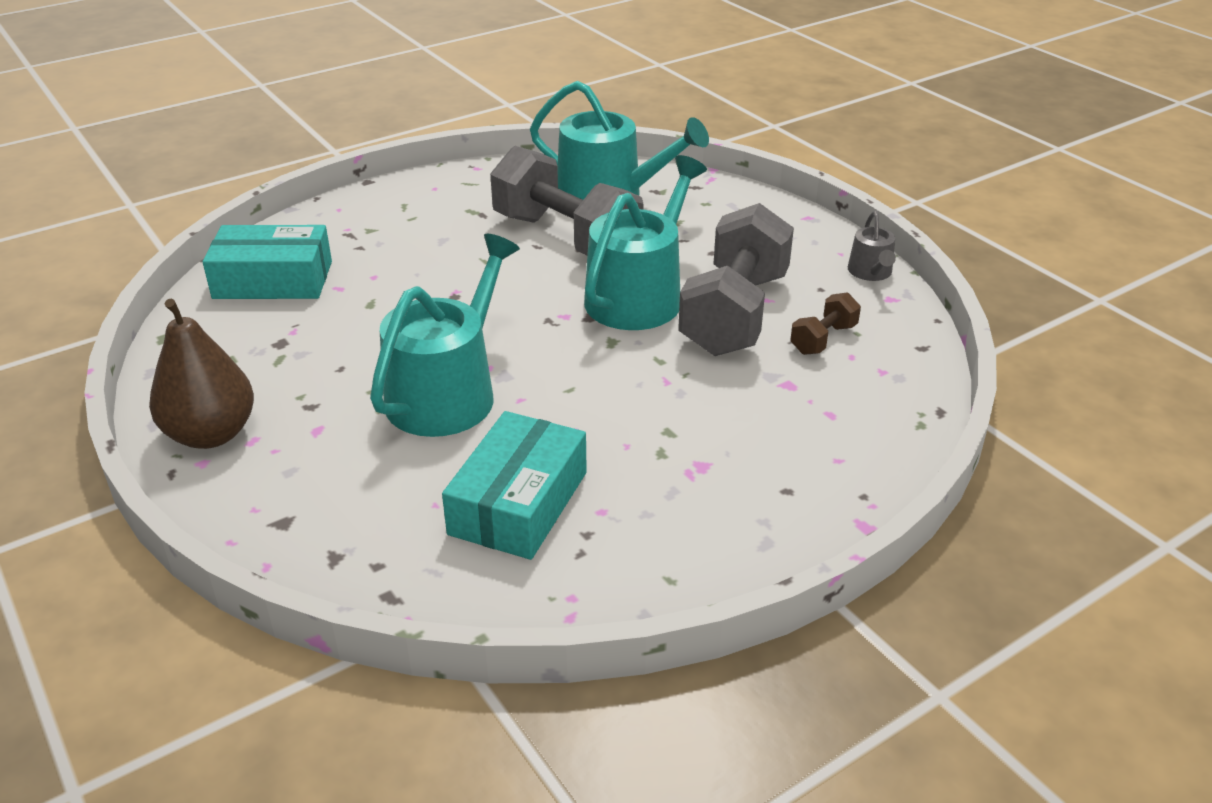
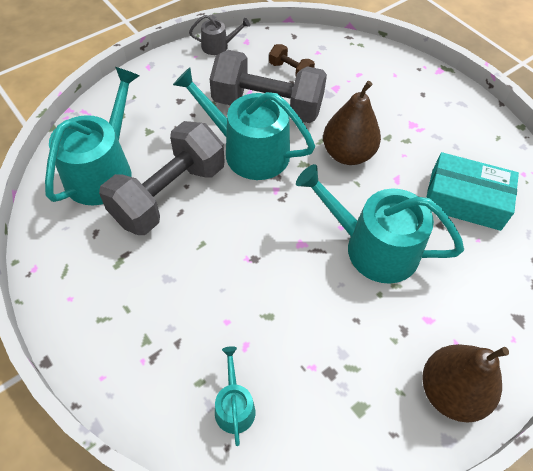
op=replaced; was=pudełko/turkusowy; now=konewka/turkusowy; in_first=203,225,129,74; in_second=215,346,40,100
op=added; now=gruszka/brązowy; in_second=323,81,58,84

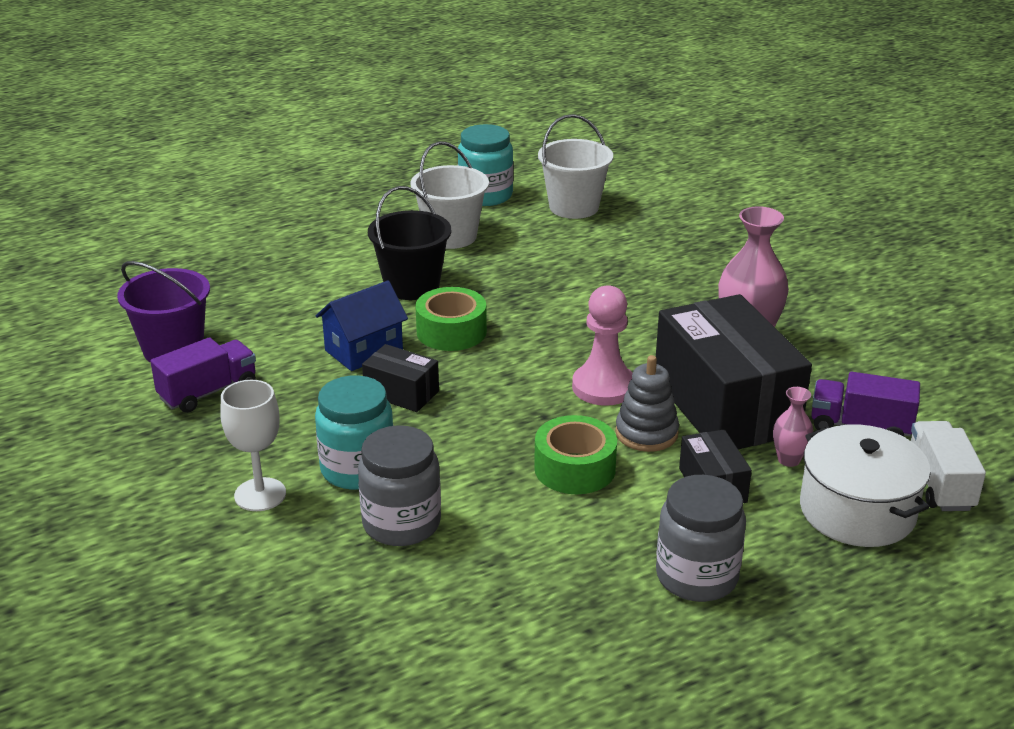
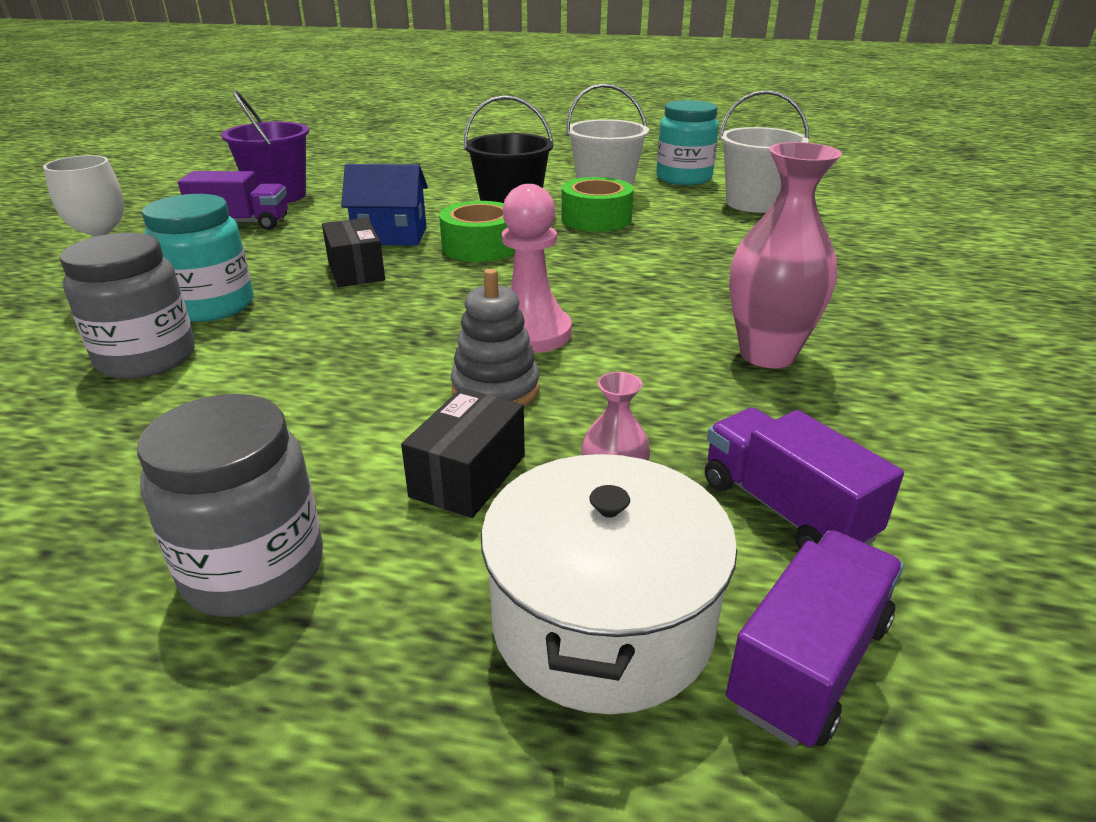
op=moved; was=taśma klejąca/zielony; in_first=534,415,83,79; in_second=562,177,72,55
op=removed; was=pudełko/czarny; in_first=656,294,156,155
op=recoloured; was=ciężarówka/biały; now=ciężarówka/fioletowy; in_first=911,421,75,90; in_second=726,530,178,218

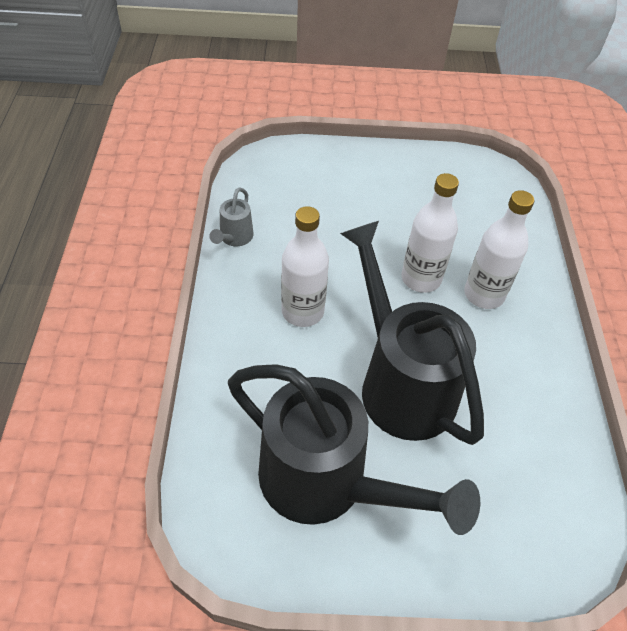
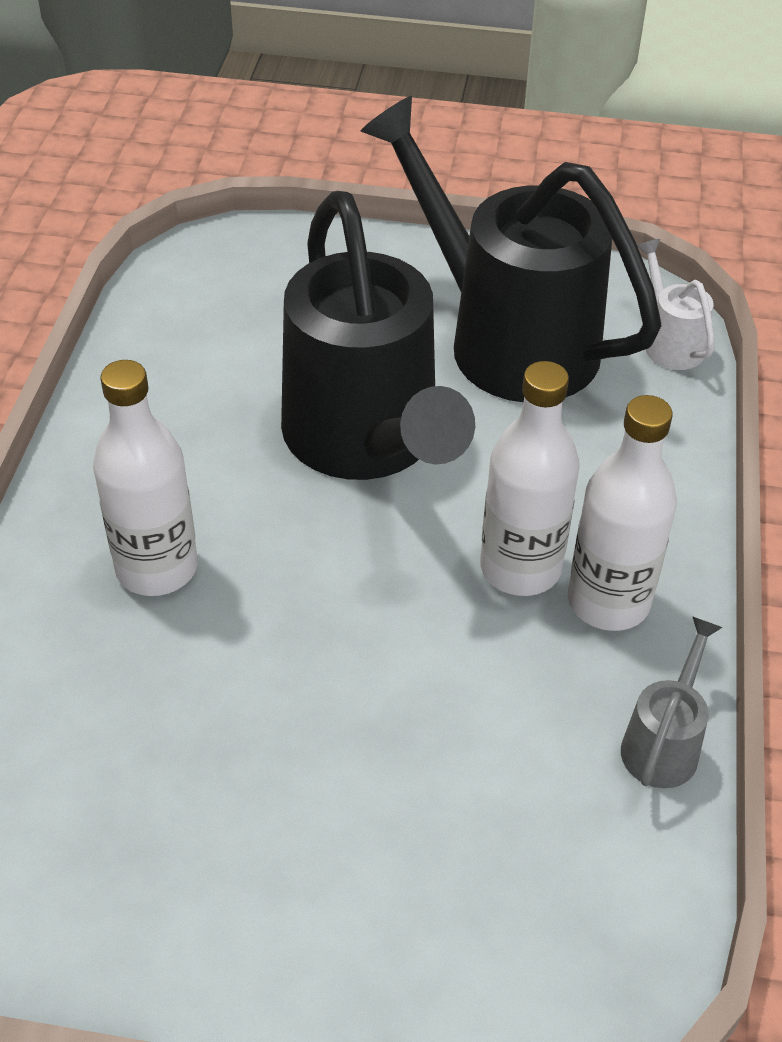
op=moved; was=butelka/biały; in_first=401,173,58,120; in_second=568,395,109,236
op=added; now=konewka/biały; in_second=637,239,78,131

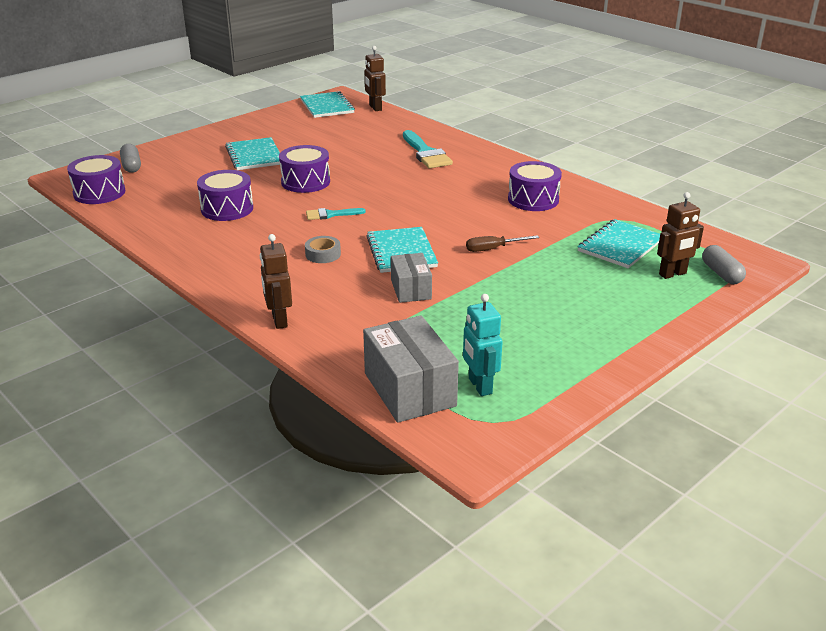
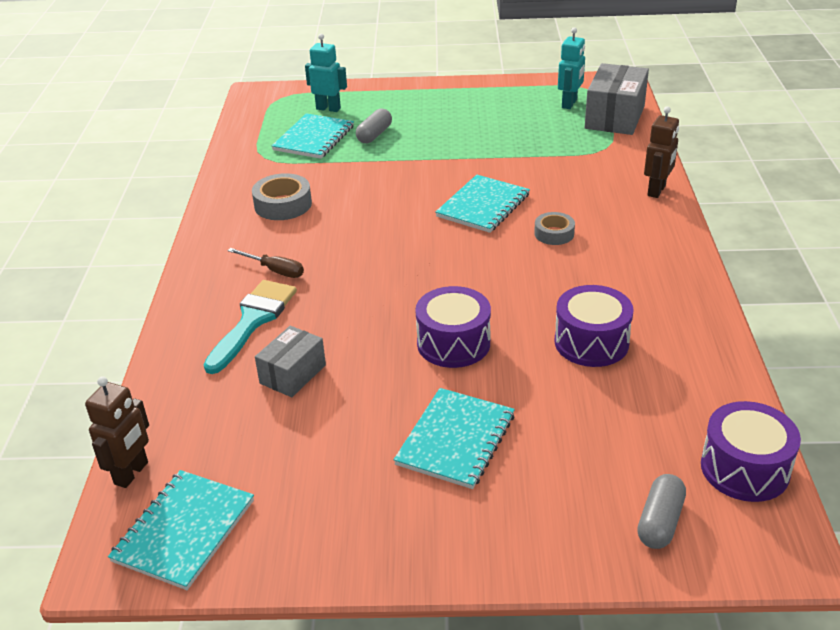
op=removed; was=pędzel/turkusowy; in_first=306,208,59,12
op=moved; was=pudełko/szary; in_first=391,253,41,50; in_second=255,326,71,71
op=moved; was=śrubokręt/brązowy; in_first=466,235,73,17; in_second=228,248,76,30
op=replaced; was=bęben/fioletowy; now=taśma klejąca/szary; in_first=508,161,54,50; in_second=252,173,60,47
op=turned; was=zeszyt/turkusowy; in_first=578,219,82,49; in_second=272,113,82,46; clockwise=-60
op=recoloured; was=robot/brązowy; now=robot/turkusowy; in_first=657,192,47,87; in_second=305,34,42,78
op=moved; was=kapsułka/szary; in_first=702,245,44,39; in_second=356,109,36,34

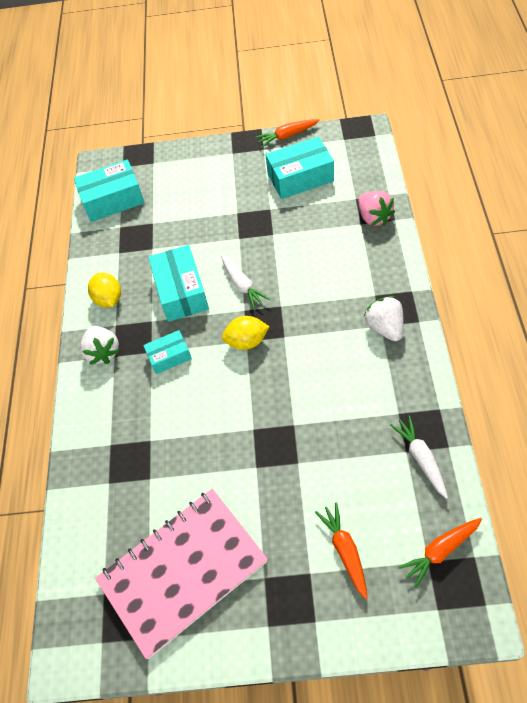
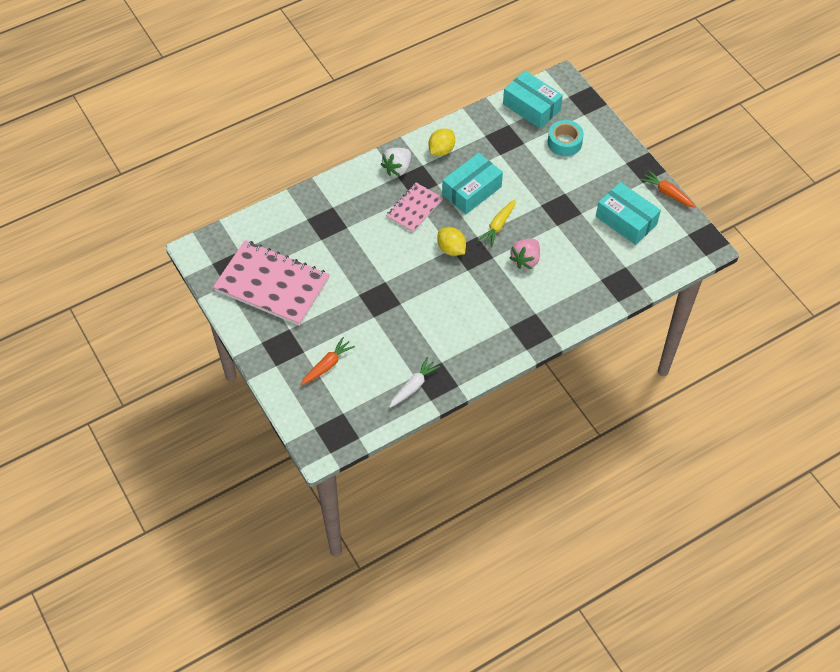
op=replaced; was=pudełko/turkusowy; now=zeszyt/różowy; in_first=143,330,49,44; in_second=386,183,57,50
op=recoloured; was=marchewka/biały; now=marchewka/żółty; in_first=221,255,49,55; in_second=478,199,38,48
op=moved; was=truskawka/różowy; in_first=358,191,37,35; in_second=509,239,31,30
op=removed; was=truskawka/biały; in_first=363,296,41,45
op=removed; was=marchewka/pomarańczowy; in_first=398,518,84,70
op=added; now=taśma klejąca/turkusowy; in_second=548,120,36,36

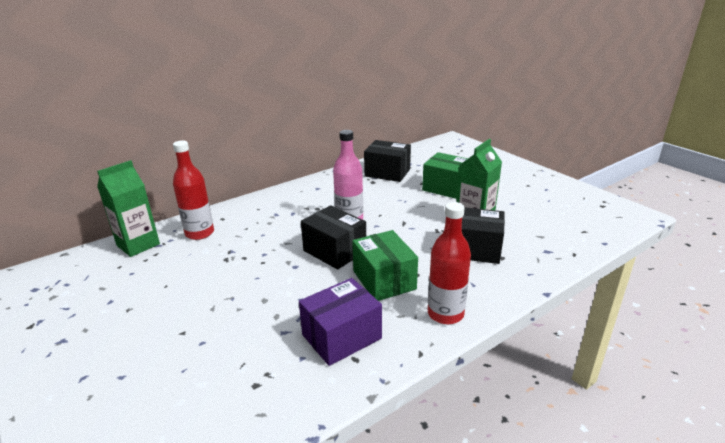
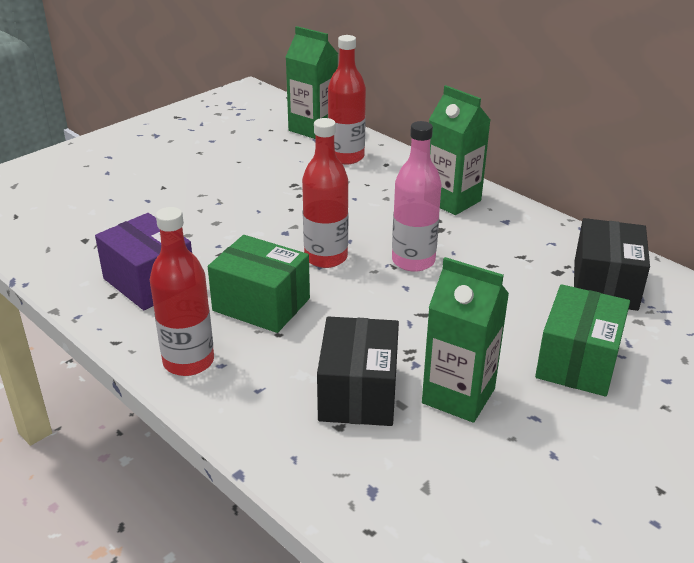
op=replaced; was=pudełko/czarny; now=butelka/czerwony; in_first=301,205,65,65; in_second=302,118,46,150
op=turned; was=pudełko/zielony; in_first=352,230,66,71; in_second=208,235,102,98; clockwise=60
op=added; now=karton mleka/zielony; in_second=429,85,61,130

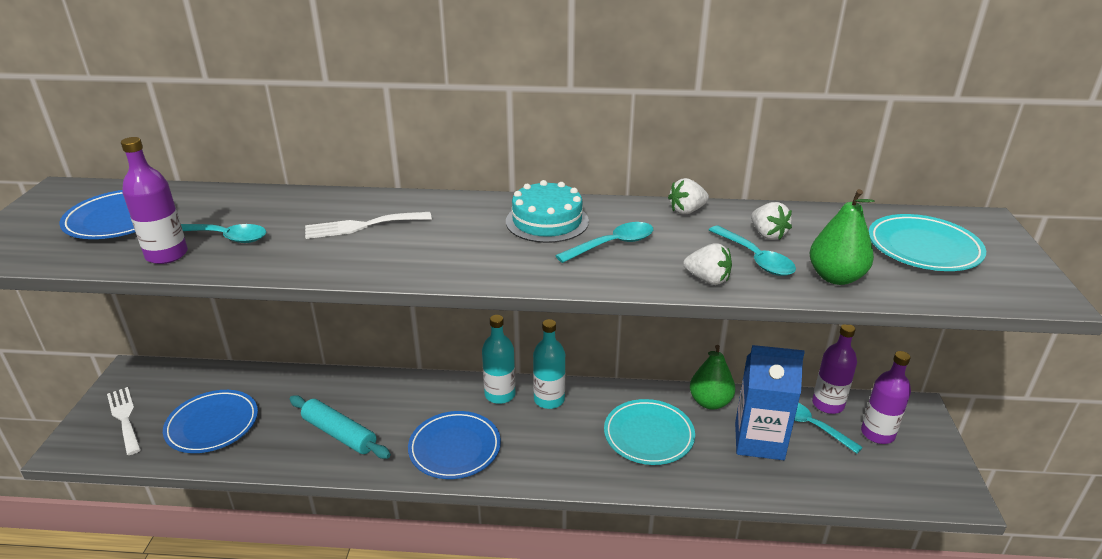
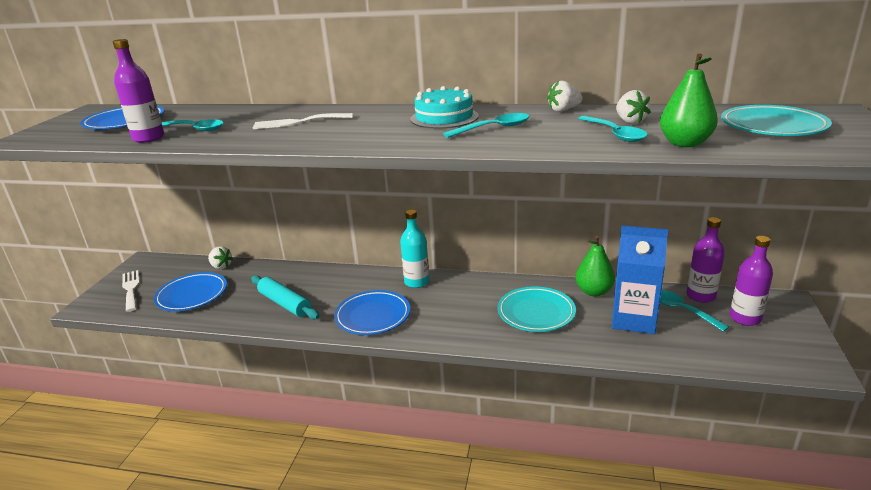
op=removed; was=butelka/turkusowy; in_first=533,319,32,90
op=moved; was=truskawka/biały; in_first=683,243,49,42; in_second=208,246,25,23

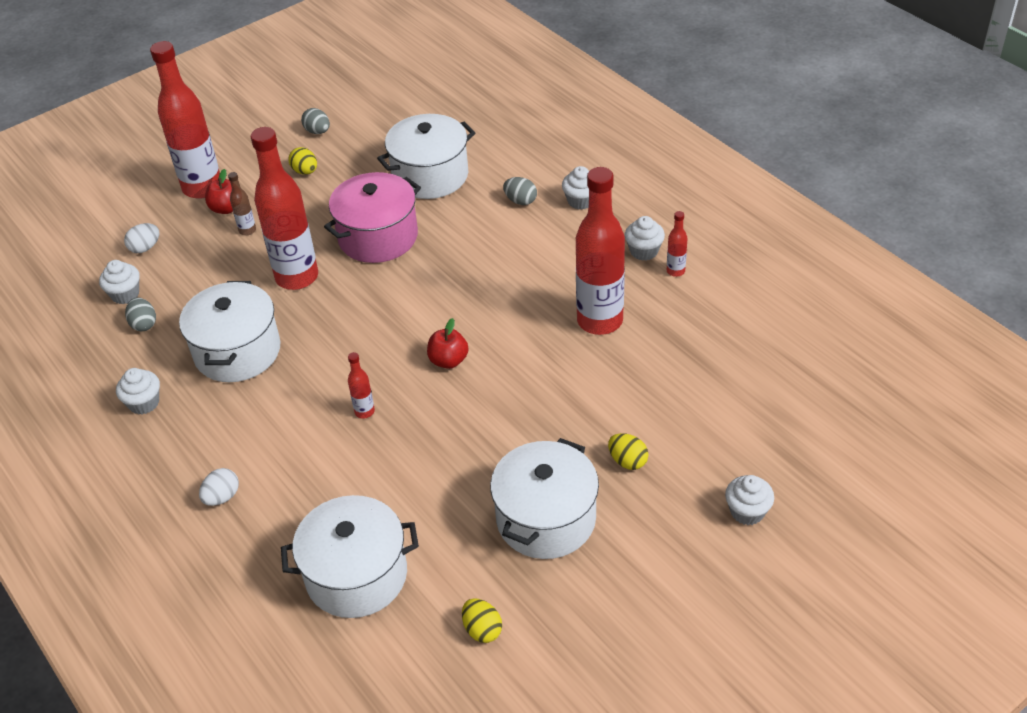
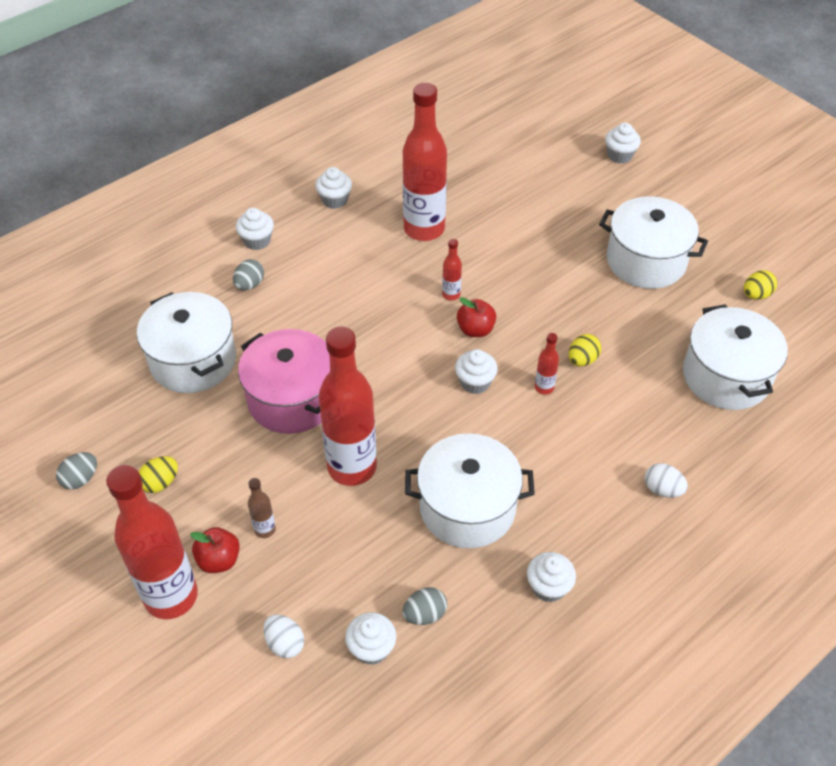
op=moved; was=jajko/żółty; in_first=608,433,40,37; in_second=569,334,33,32
op=moved; was=butelka/czerwony; in_first=667,211,21,66; in_second=442,239,20,62
op=added; now=muffinka/biały; in_second=455,349,43,45

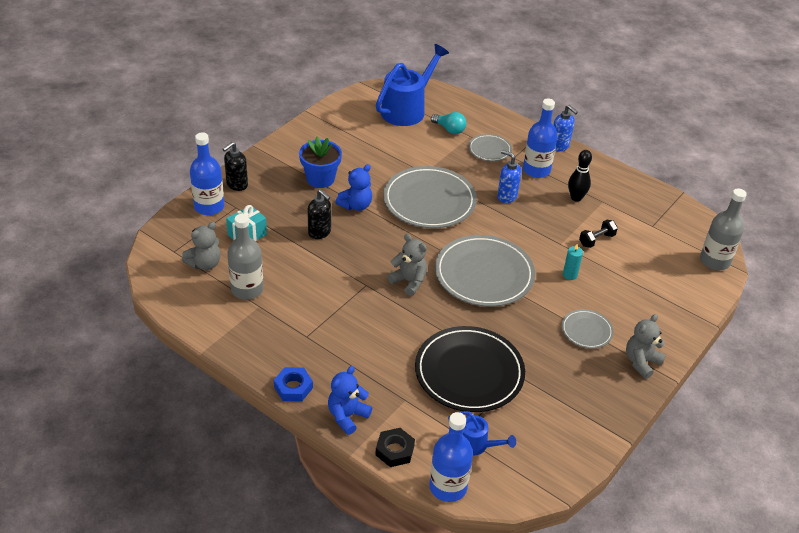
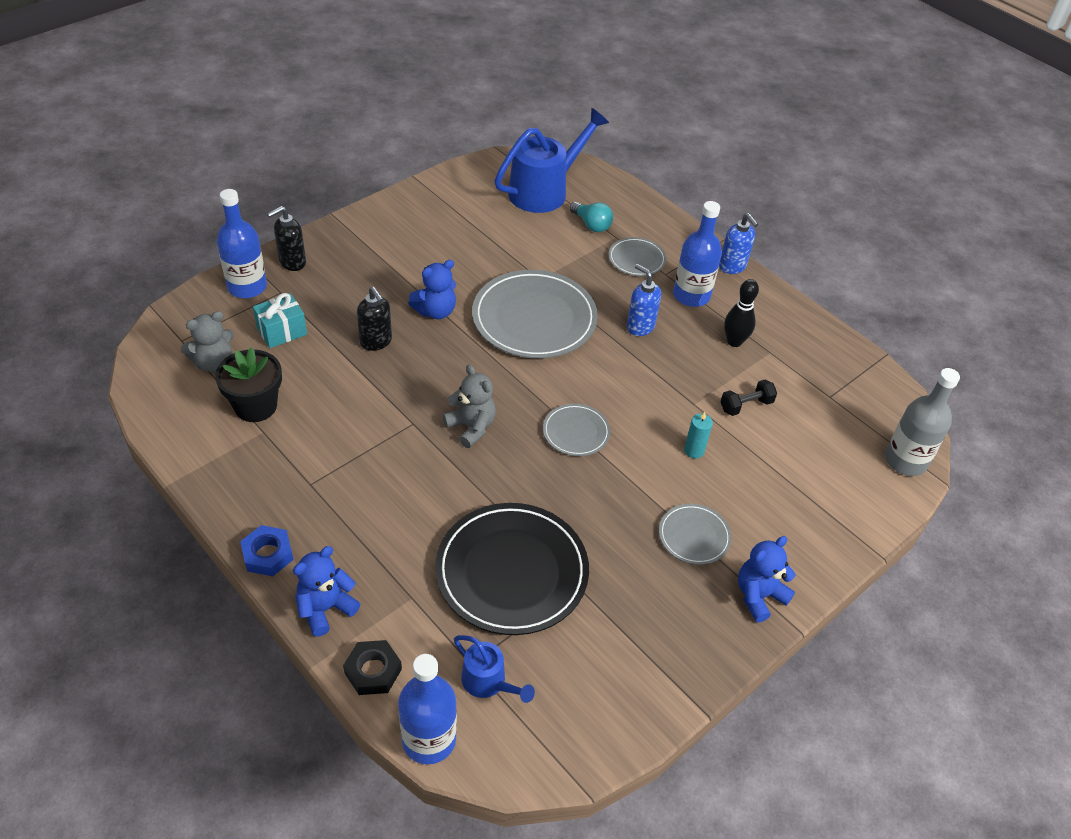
op=replaced; was=butelka/szary; now=doniczka/czarny; in_first=227,214,37,86; in_second=215,347,67,75
op=removed; was=doniczka/niebieski; in_first=299,137,43,51
op=resized; was=talerz/szary; in_first=435,235,100,72; in_second=543,404,67,52; ratio=0.49
op=recoloured; was=miś/szary; now=miś/niebieski; in_first=626,314,40,65; in_second=738,536,57,86

